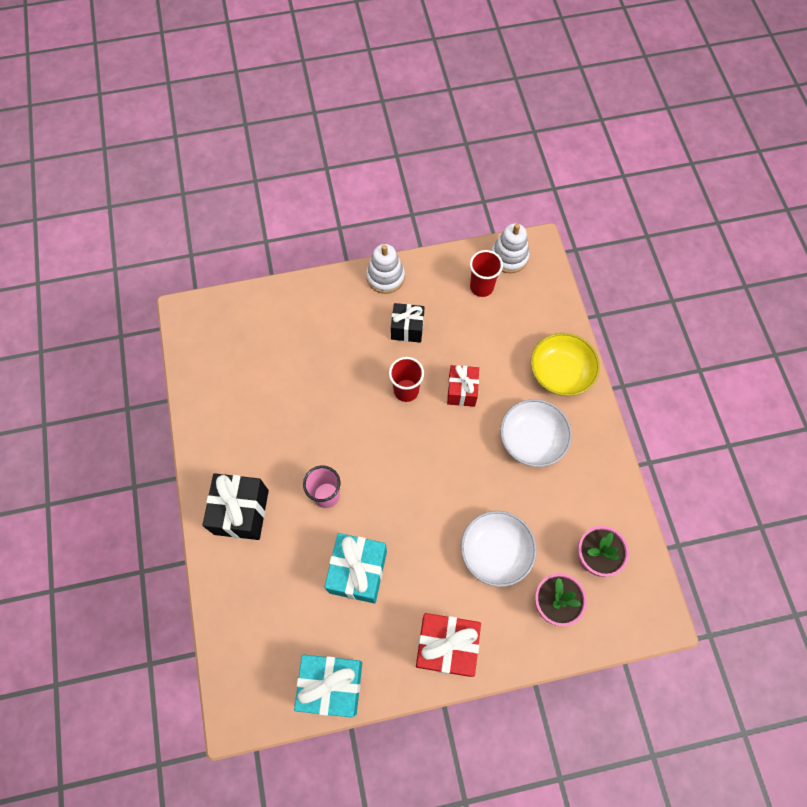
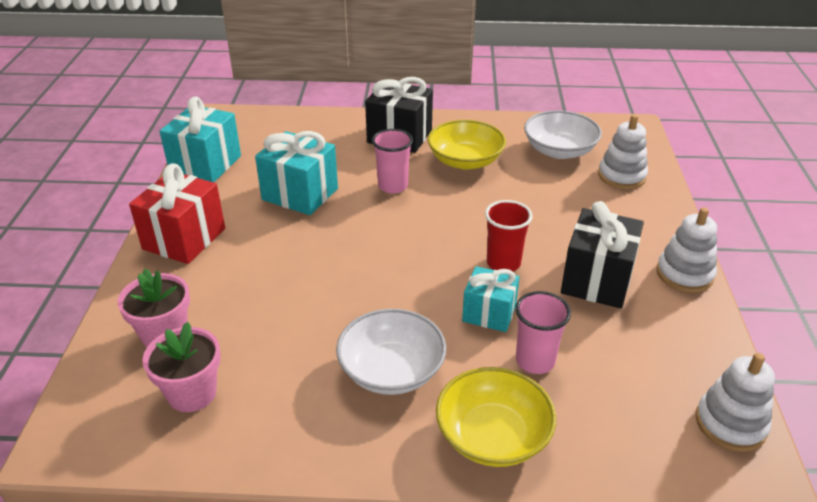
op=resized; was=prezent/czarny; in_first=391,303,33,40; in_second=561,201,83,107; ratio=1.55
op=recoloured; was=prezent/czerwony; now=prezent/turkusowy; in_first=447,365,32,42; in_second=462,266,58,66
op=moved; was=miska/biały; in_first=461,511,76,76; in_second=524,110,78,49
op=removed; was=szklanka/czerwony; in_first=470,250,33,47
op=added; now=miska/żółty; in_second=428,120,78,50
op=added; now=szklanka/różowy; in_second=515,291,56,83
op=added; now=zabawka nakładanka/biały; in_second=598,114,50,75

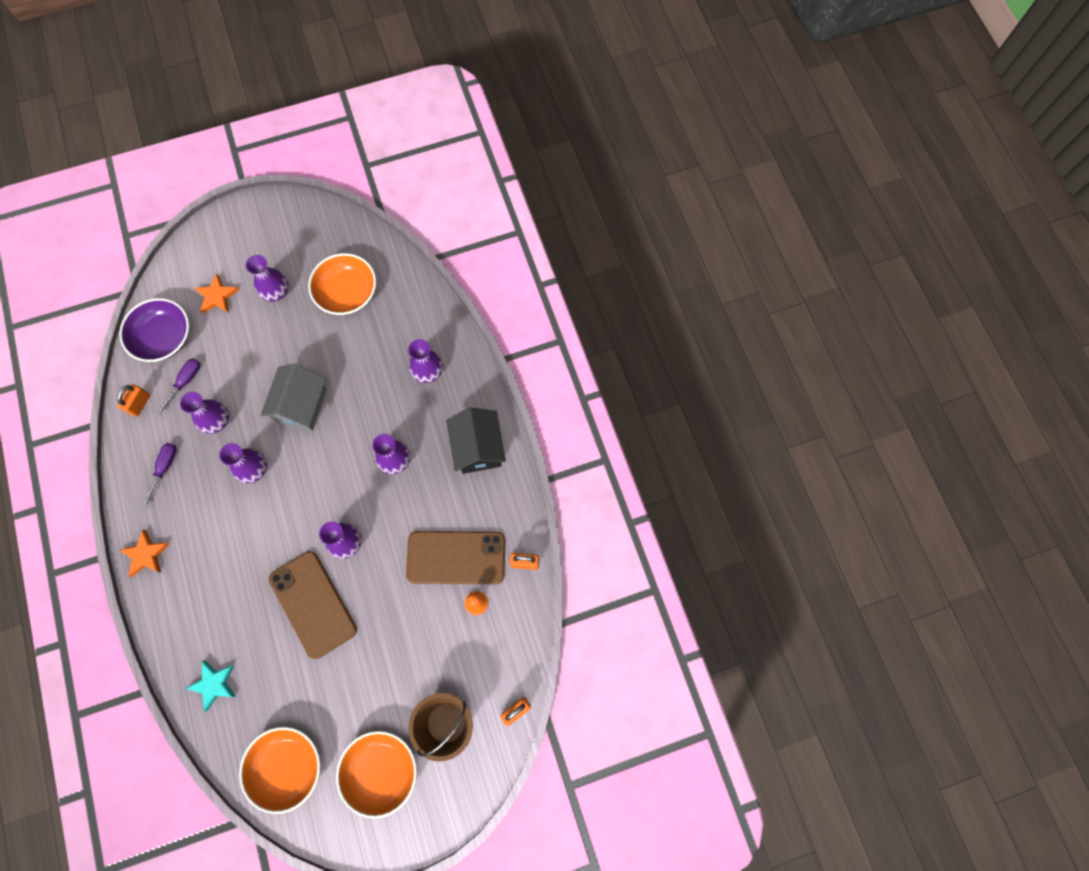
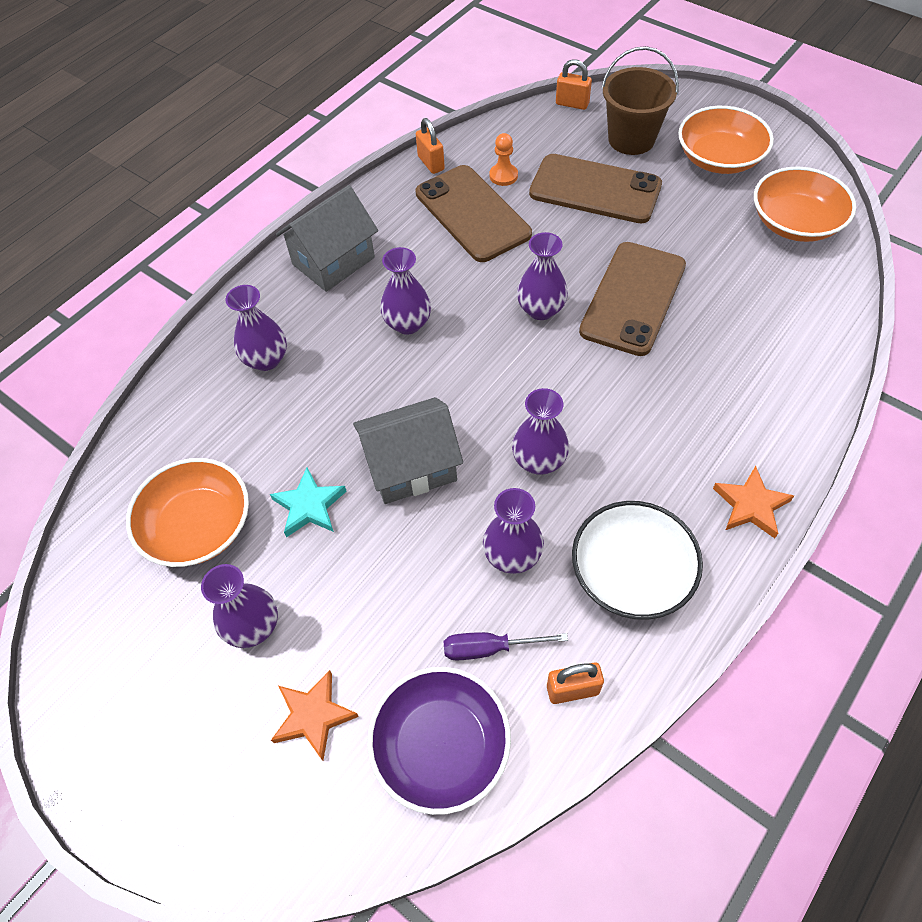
op=replaced; was=śrubokręt/fioletowy; now=miska/biały; in_first=142,443,35,65; in_second=572,501,131,119
op=moved; was=gwiazda/turkusowy; in_first=185,660,51,52; in_second=270,468,77,69
op=recoloured; was=domek/czarny; now=domek/szary; in_first=446,407,60,67; in_second=276,185,102,107
op=added; now=telefon/brązowy; in_second=529,154,133,69

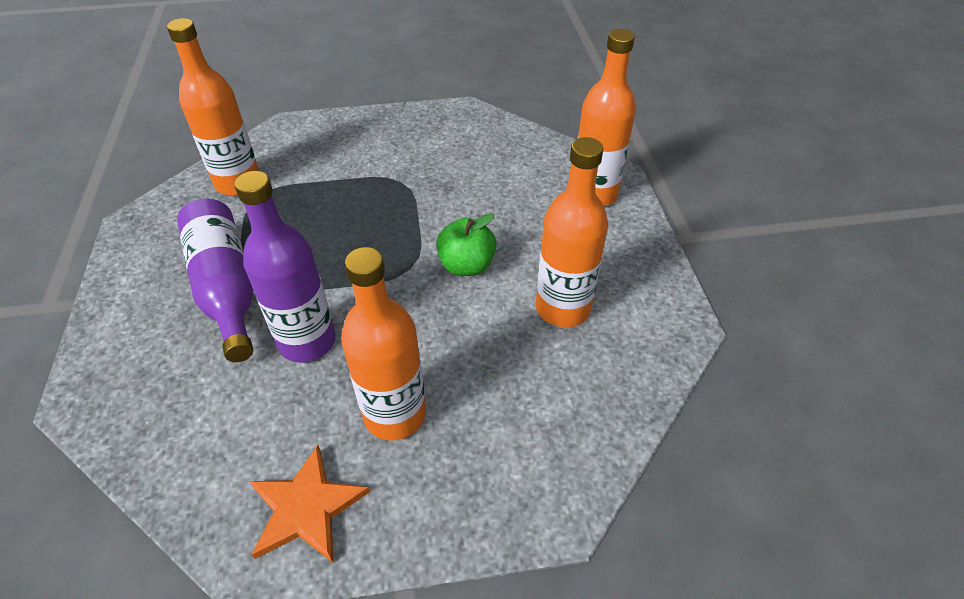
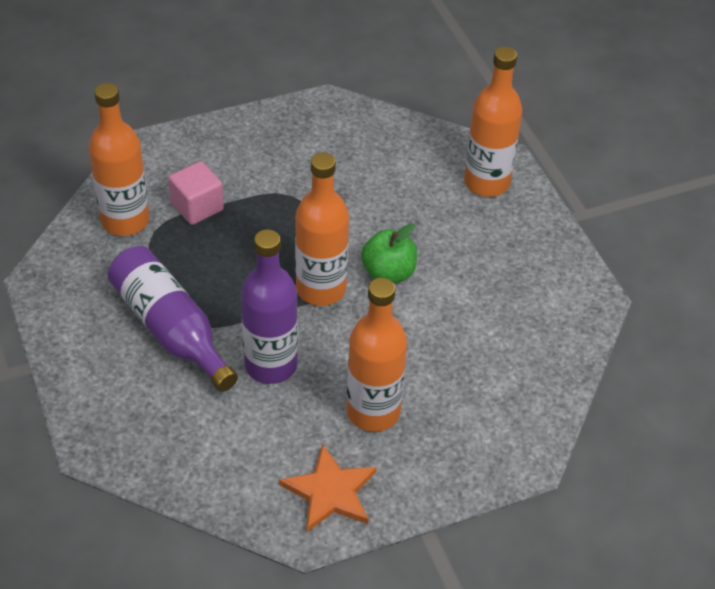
op=moved; was=butelka/pomarańczowy; in_first=536,137,72,190; in_second=295,153,54,153
op=added; now=sześcian/różowy; in_second=168,161,56,64

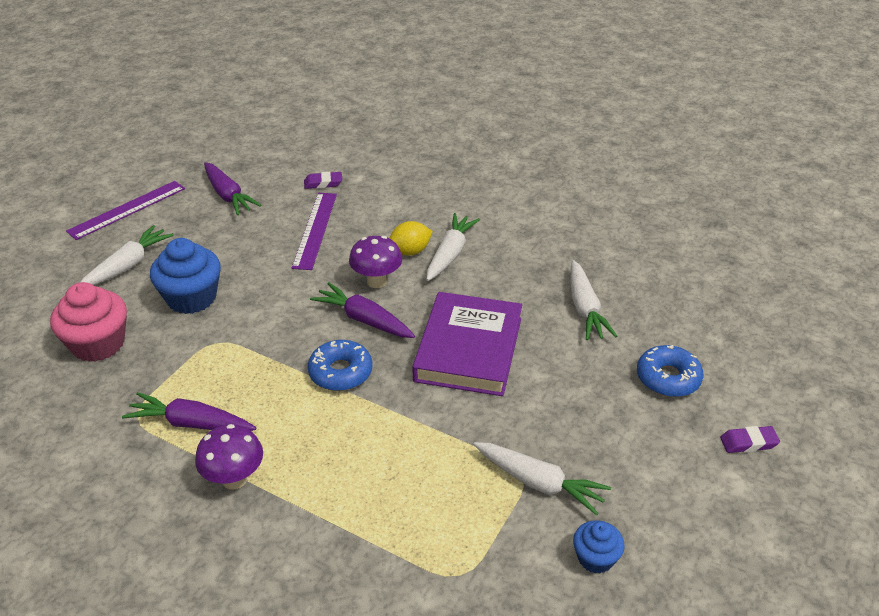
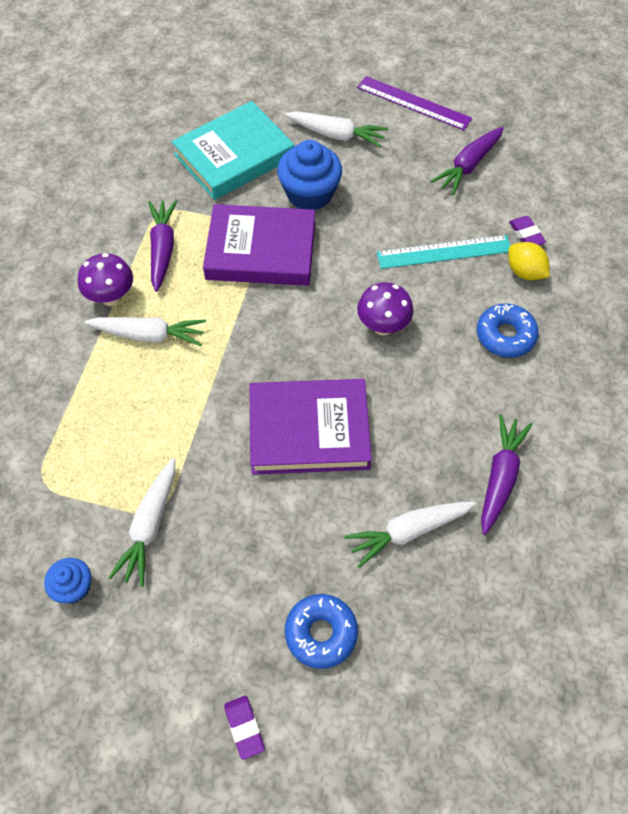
op=replaced; was=muffinka/różowy; now=książka/turkusowy; in_first=50,282,77,80; in_second=172,101,122,99
op=recoloured; was=linijka/fioletowy; now=linijka/turkusowy; in_first=292,193,45,77; in_second=377,235,133,34
op=moved; was=donut/niebieski; in_first=307,340,65,51; in_second=477,303,62,55
op=moved; was=marchewka/fioletowy; in_first=310,282,105,56; in_second=481,414,51,121
op=moved; was=cytryna/żółty; in_first=389,221,44,35; in_second=508,242,42,38
op=moved; was=marchewka/biały; in_first=426,213,54,68; in_second=85,317,121,29
op=added; now=książka/fioletowy; in_second=203,204,112,82

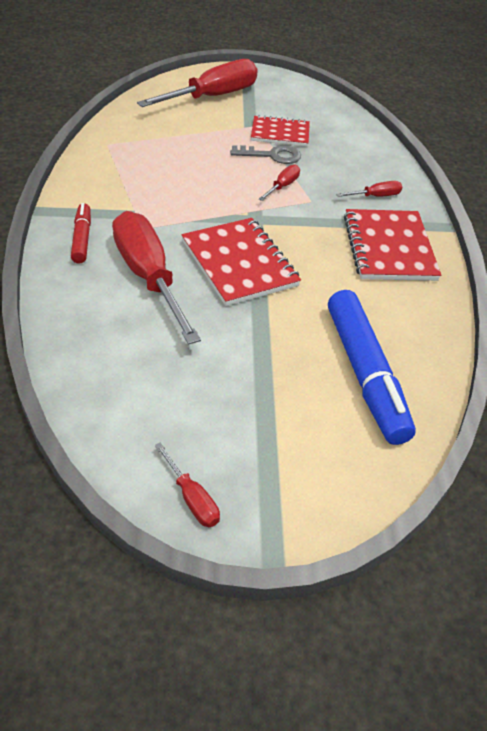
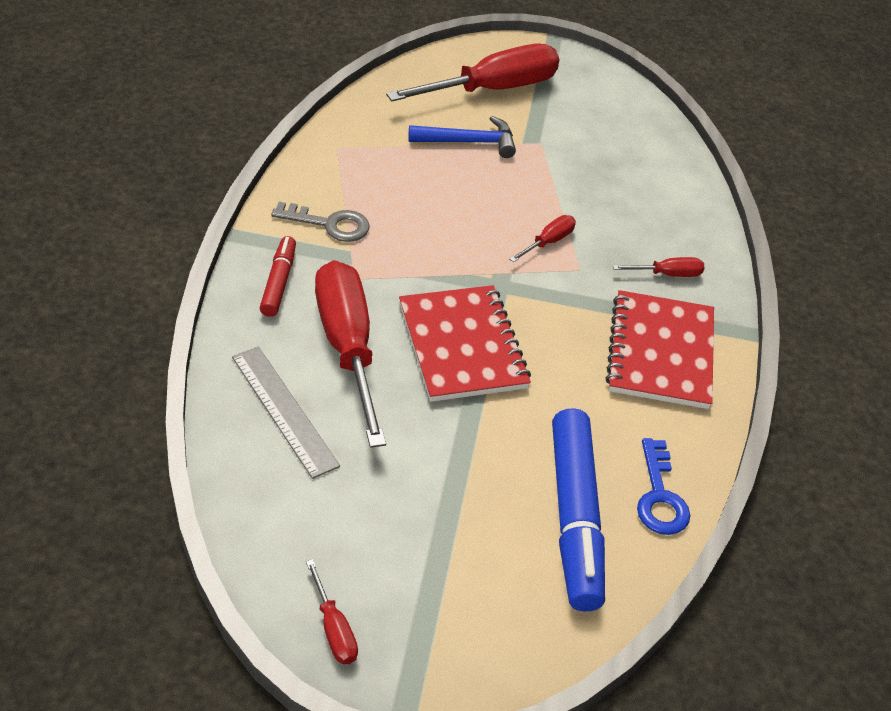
op=moved; was=klucz/szary; in_first=230,145,71,19; in_second=271,202,99,40
op=removed; was=zeszyt/czerwony; in_first=251,115,59,31
op=added; now=linijka/szary; in_second=232,346,108,133
op=added; now=młotek/niebieski; in_second=409,116,107,42
op=added; now=klucz/niebieski; in_second=637,438,53,97

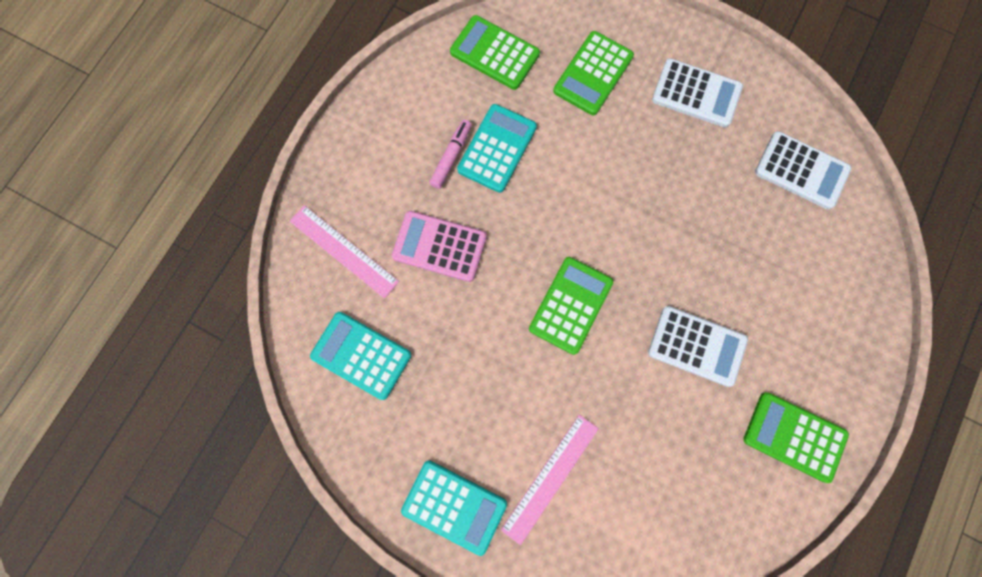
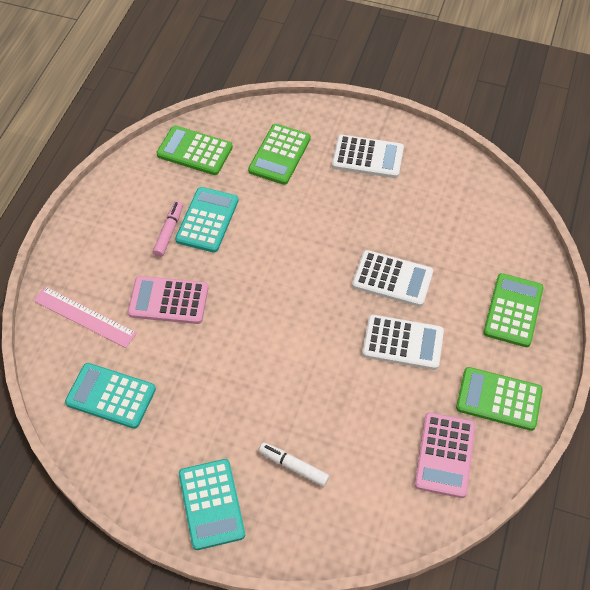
op=turned; was=kalkulator/turkusowy; in_first=401,460,106,96; in_second=179,459,66,91; clockwise=60
op=replaced; was=linijka/różowy; now=flamaster/biały; in_first=501,414,98,131; in_second=259,442,70,45
op=moved; was=kalkulator/zielony; in_first=529,257,84,98; in_second=483,273,61,74
op=moved; was=kalkulator/biały; in_first=755,131,96,79; in_second=352,250,81,57
op=added; now=kalkulator/różowy; in_second=414,412,62,86

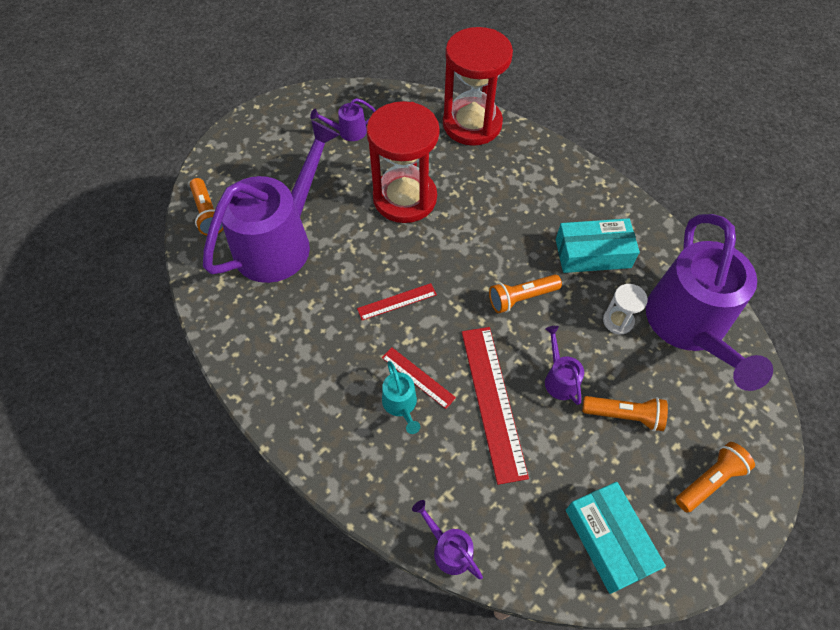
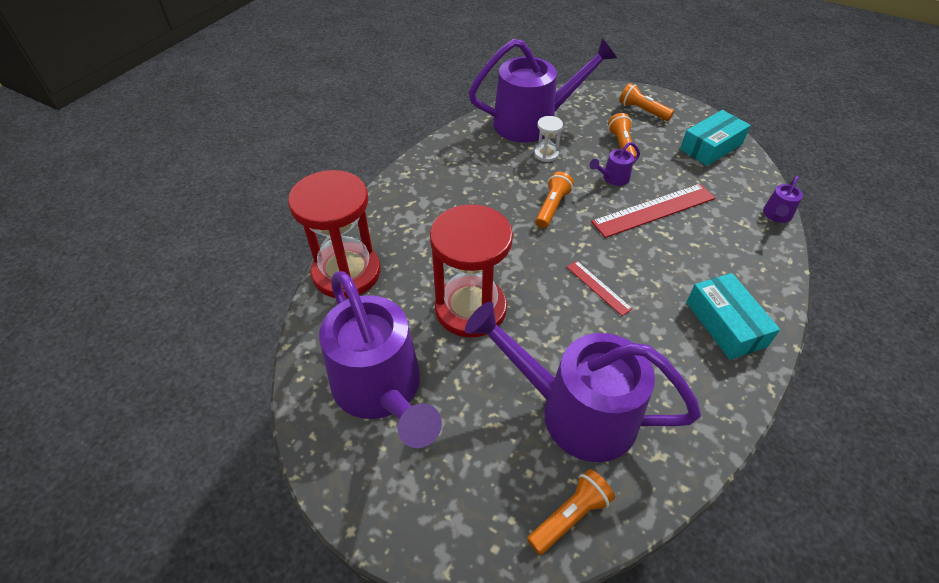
op=resized; was=konewka/fioletowy; in_first=310,98,66,43; in_second=319,271,123,177; ratio=2.49
op=removed; was=linijka/czerwony; in_first=382,347,74,62
op=removed; was=konewka/turkusowy; in_first=382,361,38,73
op=turned; was=latarka/pomarańczowy; in_first=489,274,73,39; in_second=535,172,39,56; clockwise=-120
op=moved; was=pudełko/turkusowy; in_first=556,218,84,55; in_second=686,273,94,87

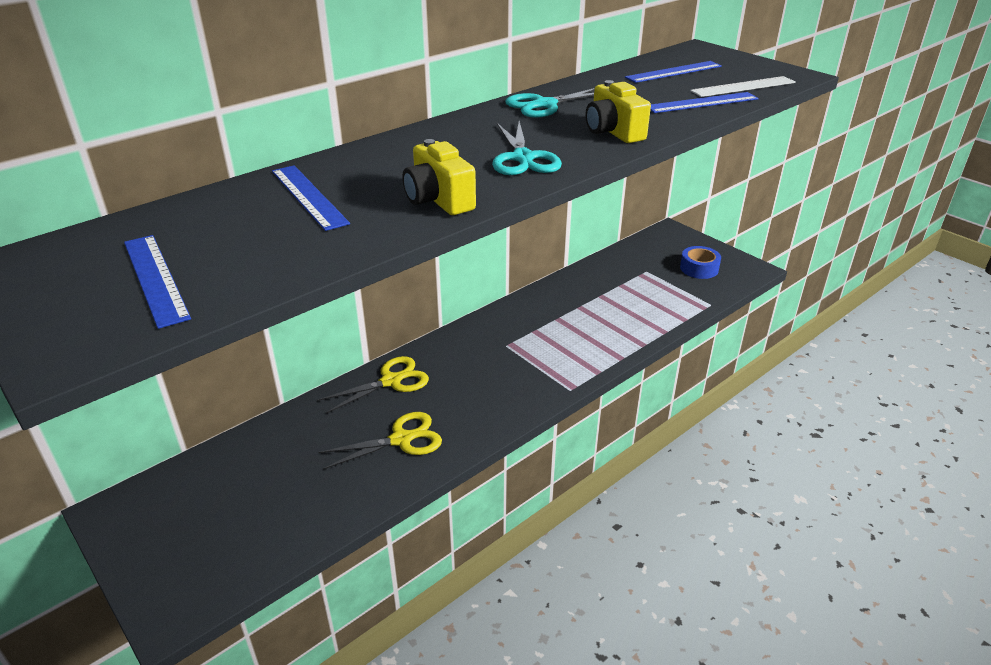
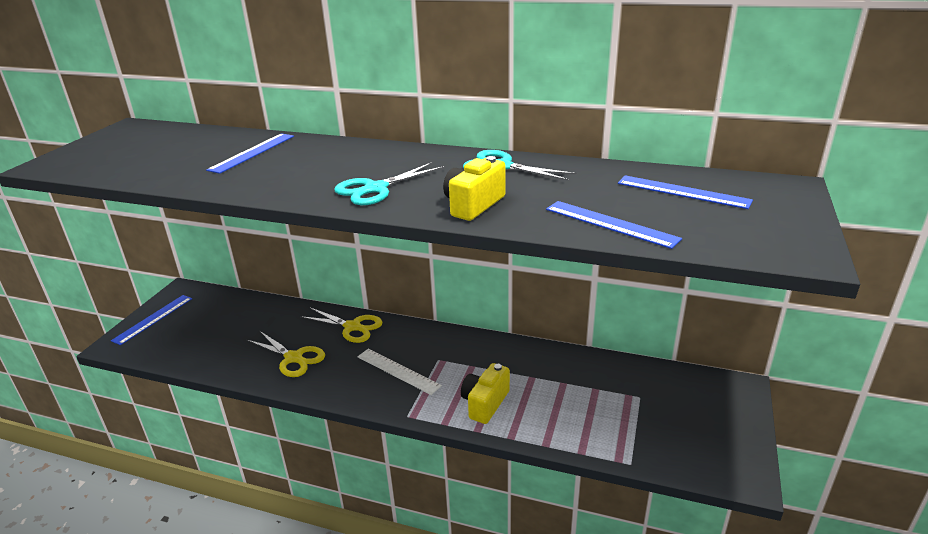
op=moved; was=linijka/niebieski; in_first=124,235,67,94; in_second=111,295,82,50
op=moved; was=aparat fotograficzny/żółty; in_first=402,139,74,76; in_second=461,363,49,61
op=removed; was=taśma klejąca/niebieski; in_first=680,246,41,33
op=moved; was=linijka/biały; in_first=690,76,106,21; in_second=357,348,85,47

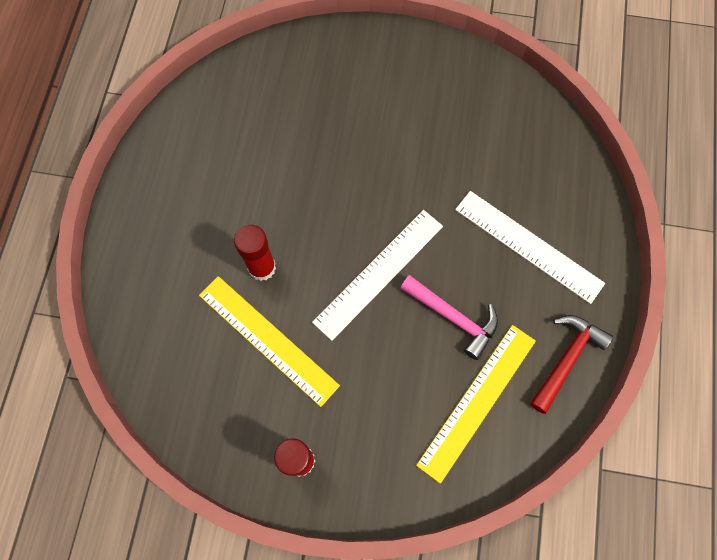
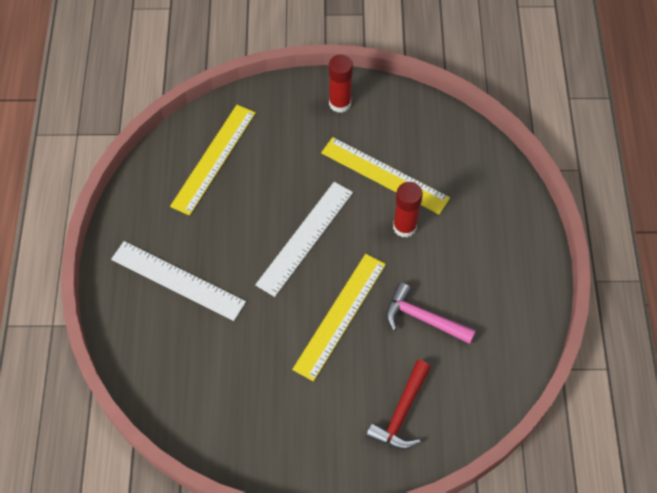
op=moved; was=młotek/różowy; in_first=400,275,98,85; in_second=386,283,90,61
op=moved; was=młotek/czerwony; in_first=530,315,83,99; in_second=366,360,65,90
op=added; now=linijka/żółty; in_second=292,254,94,127

